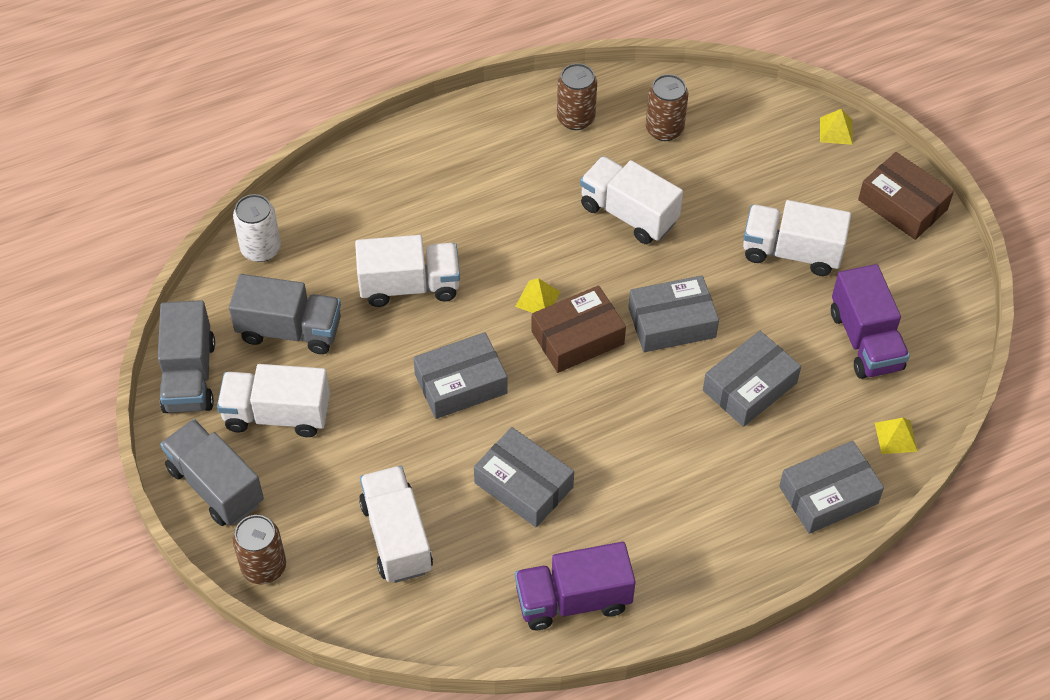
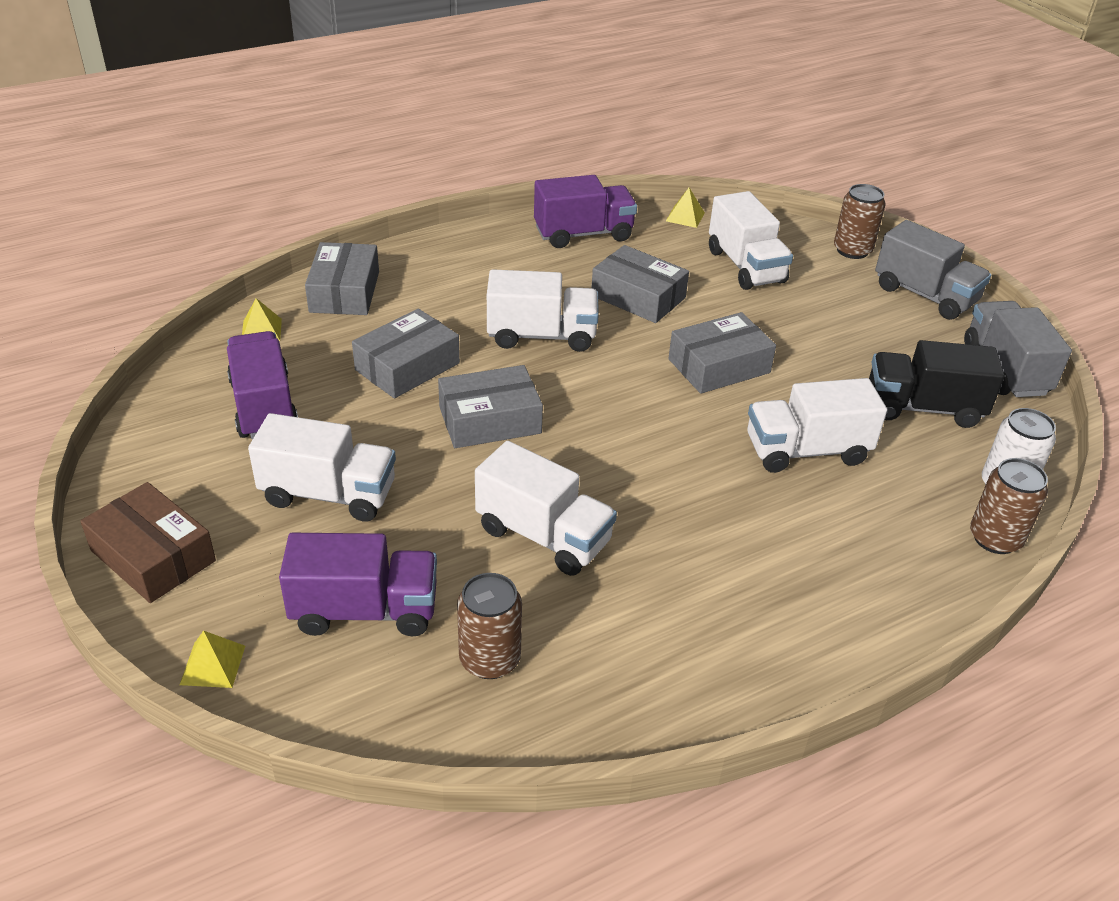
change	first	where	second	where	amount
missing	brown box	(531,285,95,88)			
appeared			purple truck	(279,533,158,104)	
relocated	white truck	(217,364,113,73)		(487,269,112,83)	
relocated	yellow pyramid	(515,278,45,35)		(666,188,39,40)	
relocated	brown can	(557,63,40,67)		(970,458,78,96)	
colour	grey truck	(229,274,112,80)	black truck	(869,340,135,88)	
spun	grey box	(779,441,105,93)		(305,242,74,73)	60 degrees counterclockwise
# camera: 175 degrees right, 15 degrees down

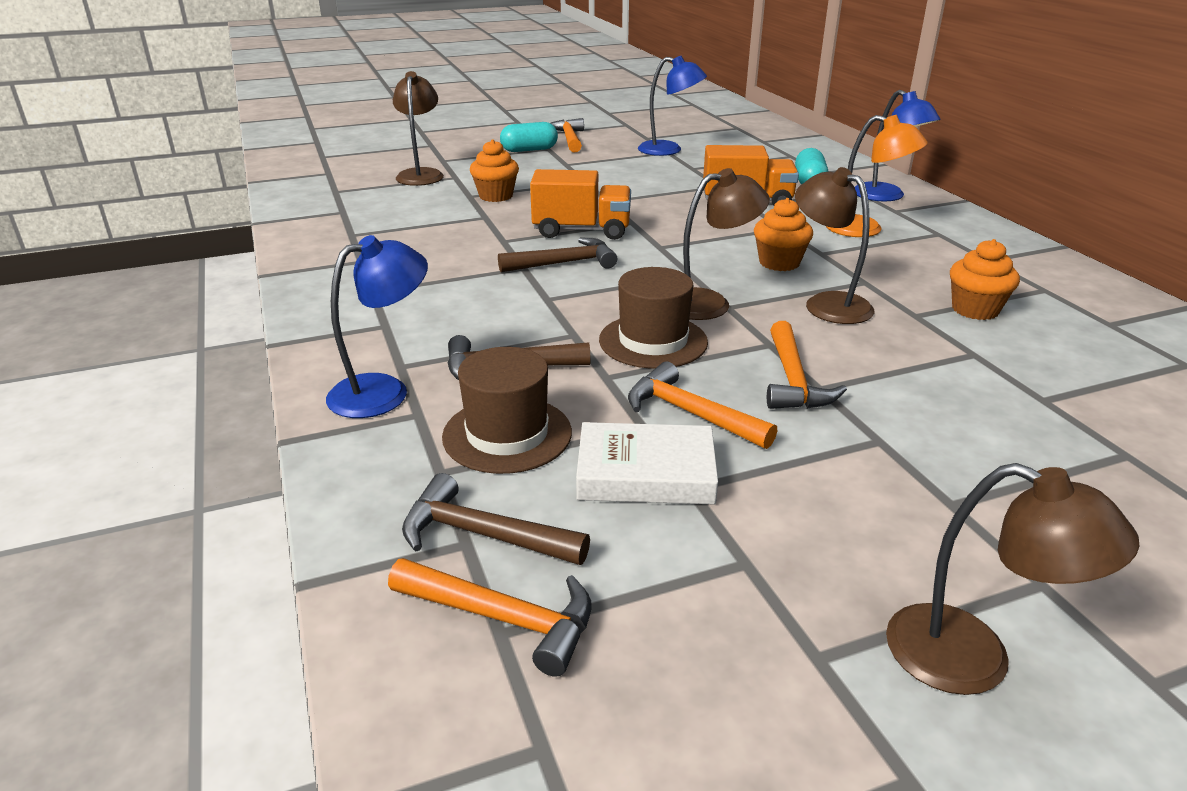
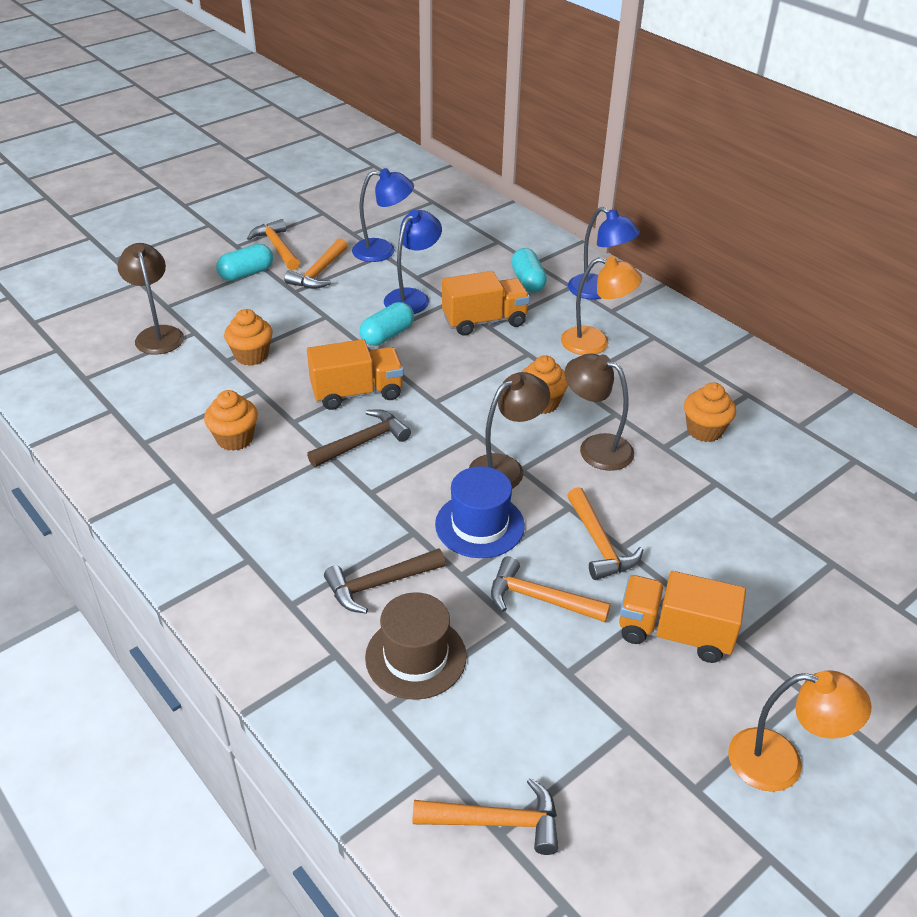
change	first	where	second	where	amount
missing	brown hammer	(402,473,188,92)			
missing	white book	(576,422,142,82)			
appeared			orange cupcake	(204,390,54,61)	
appeared			orange hammer	(284,238,64,51)	
appeared			turquoise capsule	(360,302,54,44)	
appeared			orange truck	(619,571,127,92)	
relocated	blue lamp	(326,235,102,183)		(384,210,58,104)	
colour	brown hat	(599,267,109,102)	blue hat	(435,466,90,92)	
colour	brown lamp	(886,463,254,232)	orange lamp	(728,671,144,121)	
# camera: 20 degrees left, 10 degrees up

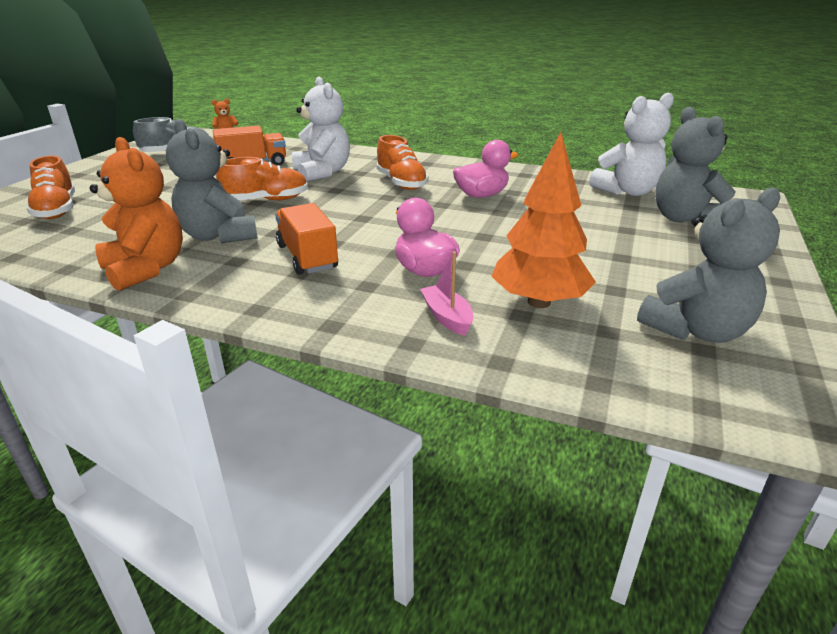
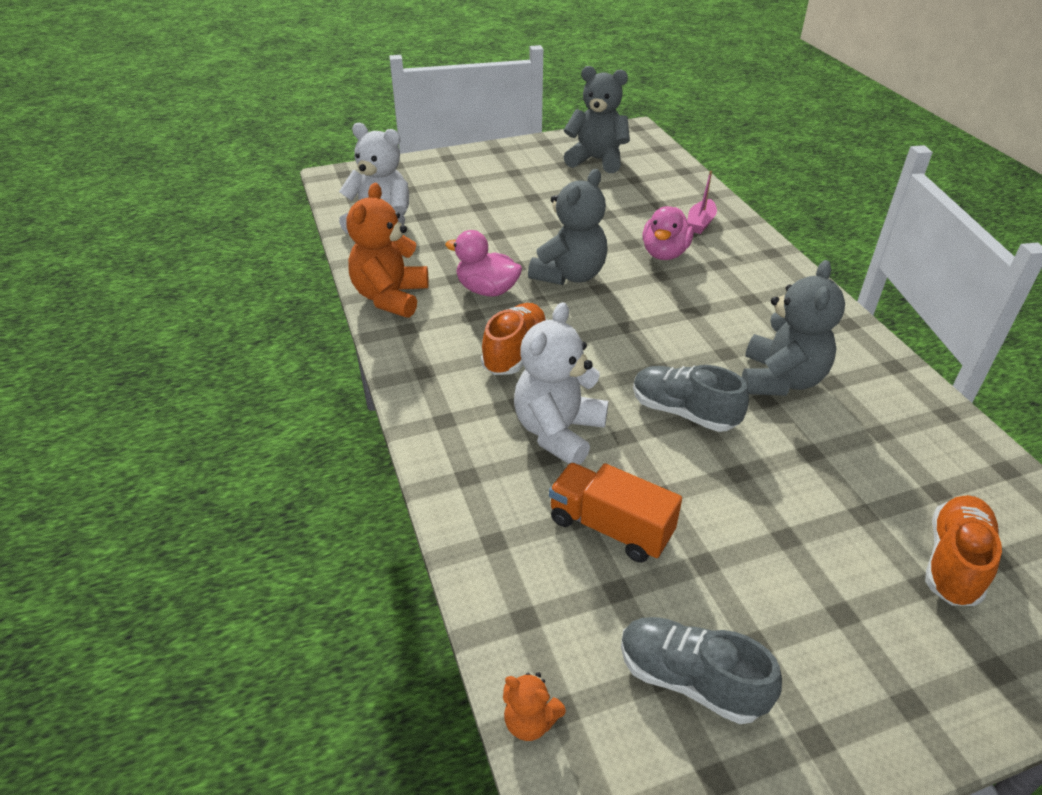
change	first	where	second	where	amount
missing	orange truck	(275,203,63,72)			
missing	orange tree	(491,132,105,176)			
relocated	orange teddy bear	(90,137,93,154)		(346,183,83,135)	
relocated	grey teddy bear	(655,107,81,119)		(528,169,79,116)	
colour	orange shoe	(216,157,92,43)	grey shoe	(633,365,116,67)	
# camera: 130 degrees left, 10 degrees up

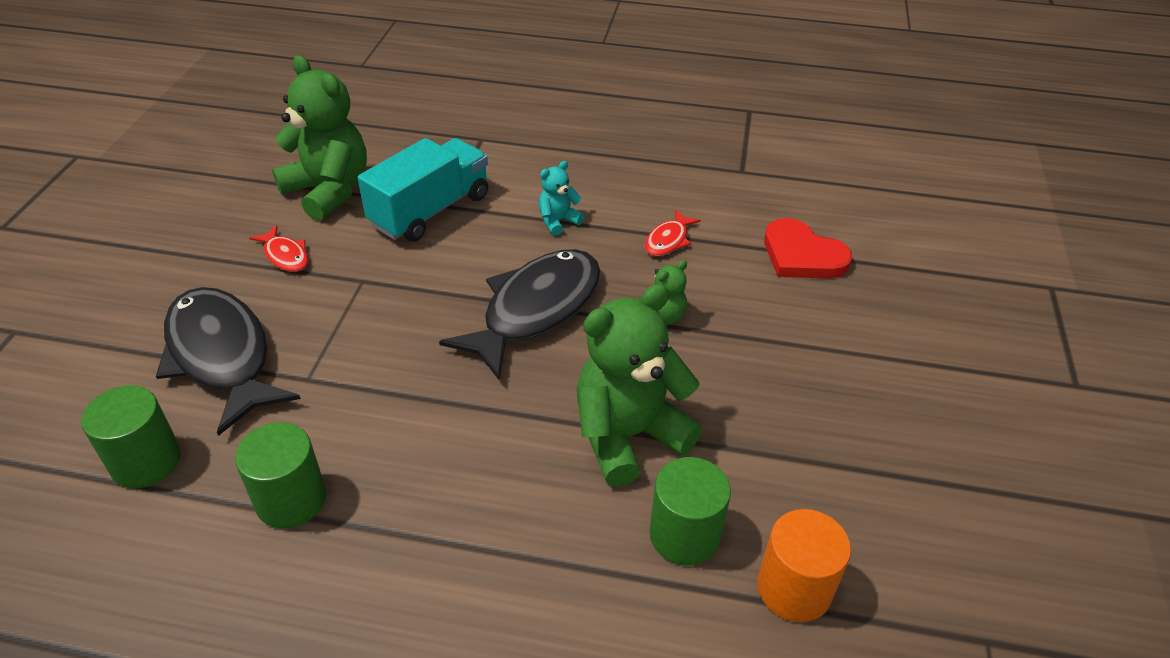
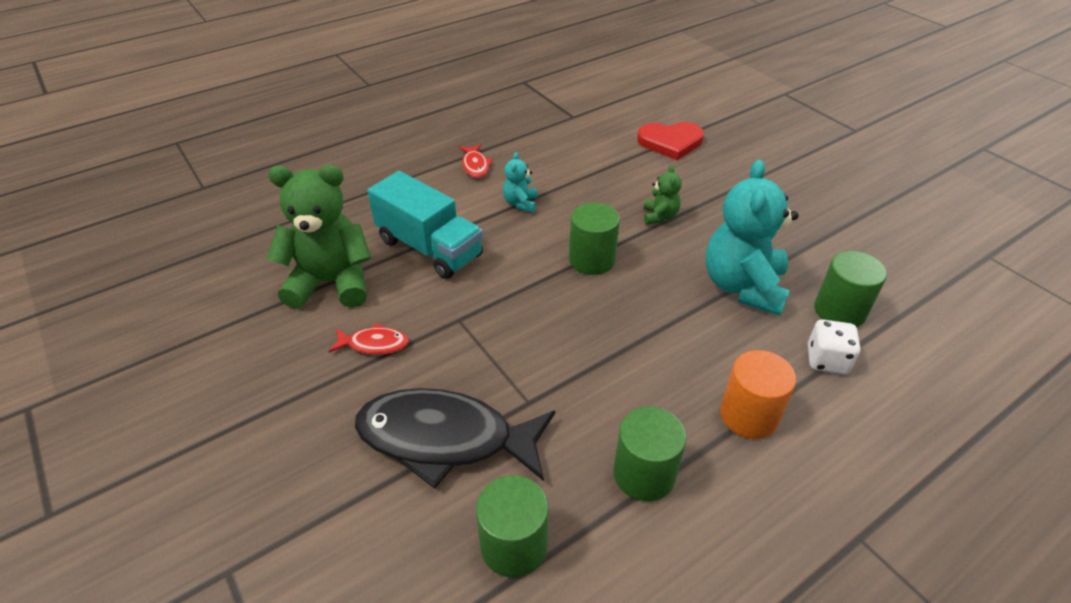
change	first	where	second	where	amount
appeared			white dice	(808,319,53,55)	
relocated	red fish	(645,210,56,46)		(459,144,34,34)	
relocated	orange cylinder	(758,509,93,113)		(720,350,76,89)	
exchanged	black fish	(439,249,161,131)	green cylinder	(569,202,51,73)	
colour	green teddy bear	(577,284,125,203)	turquoise teddy bear	(705,160,94,156)	
spun	turquoise truck	(358,138,130,104)		(367,171,116,108)	135 degrees clockwise
# camera: 45 degrees left, 0 degrees up

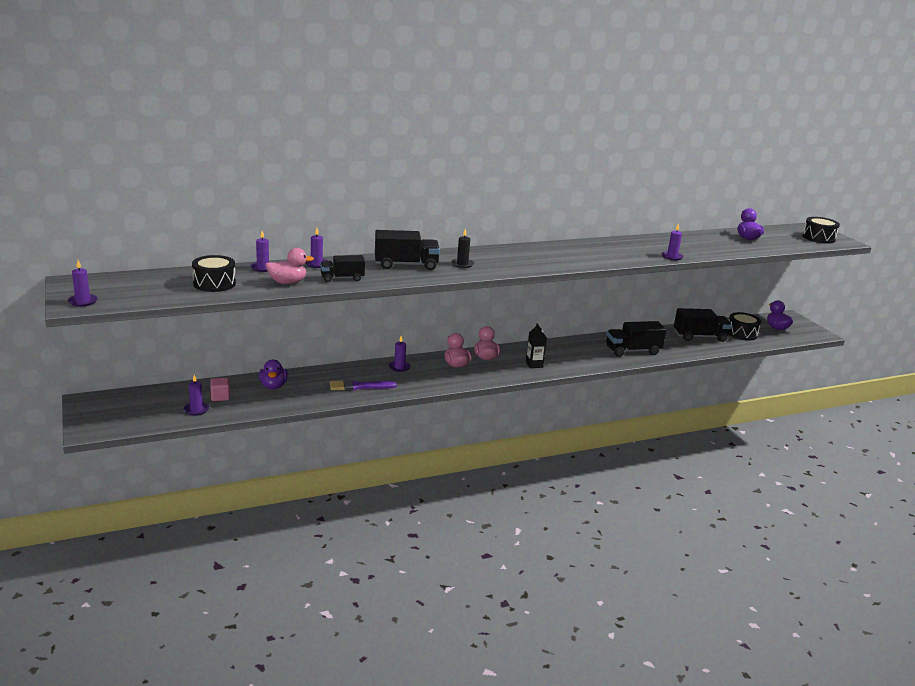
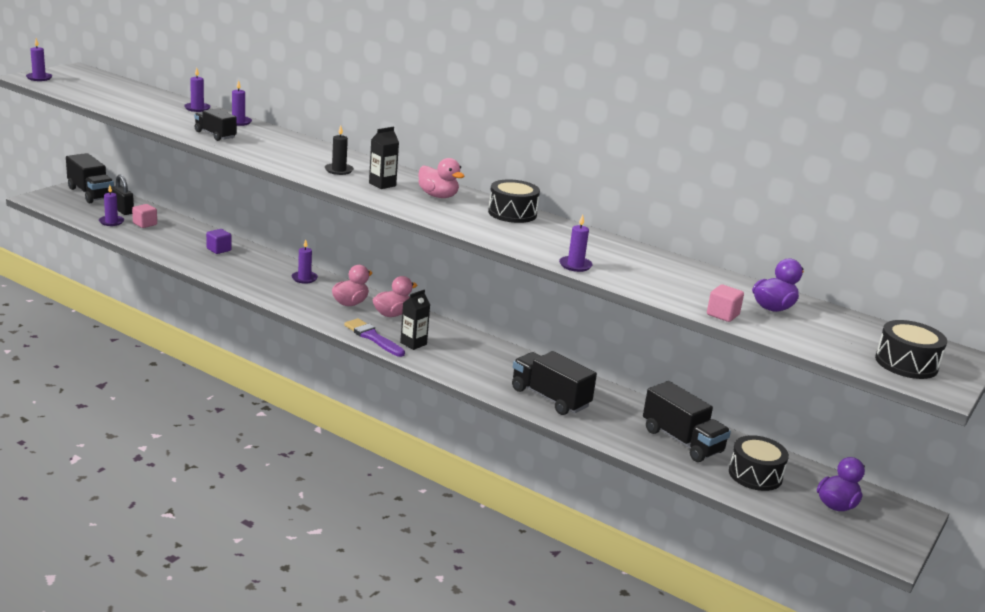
change	first	where	second	where	amount
missing	purple duck	(259,360,29,29)			
appeared			black padlock	(111,175,23,40)	
appeared			purple cube	(206,229,26,25)	
appeared			black carton	(369,127,30,62)	
appeared			pink cube	(707,285,37,37)	
relocated	black drum	(192,255,44,37)		(488,179,52,44)	
relocated	pink duck	(265,248,49,36)		(418,158,46,40)	
relocated	purple brush	(330,380,67,11)		(344,318,61,39)	
relocated	black truck	(375,230,65,40)		(66,153,48,50)	
# camera: 55 degrees right, 0 degrees up

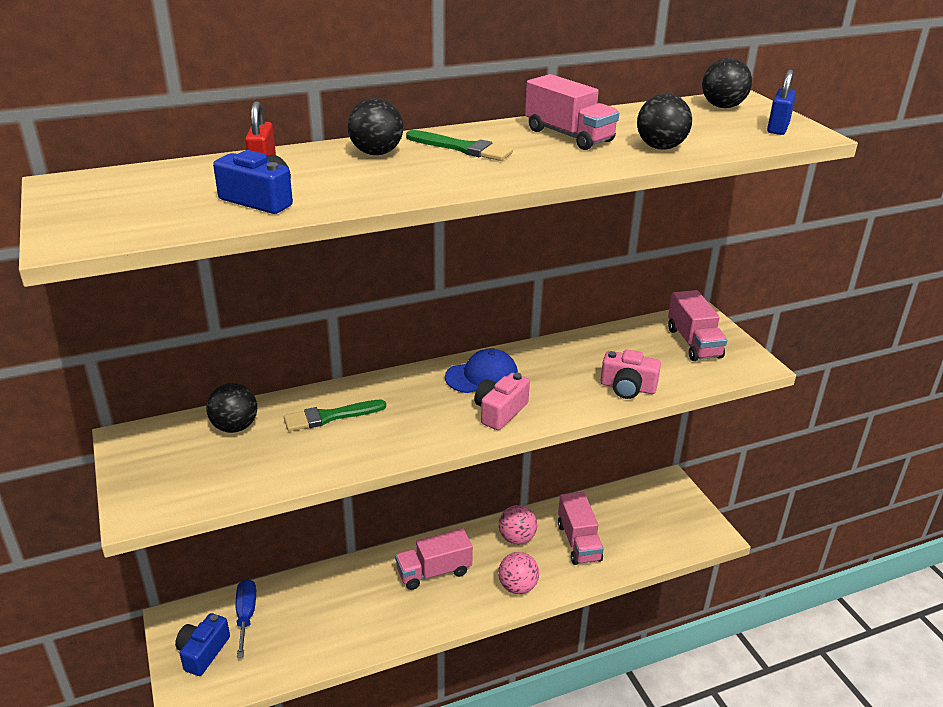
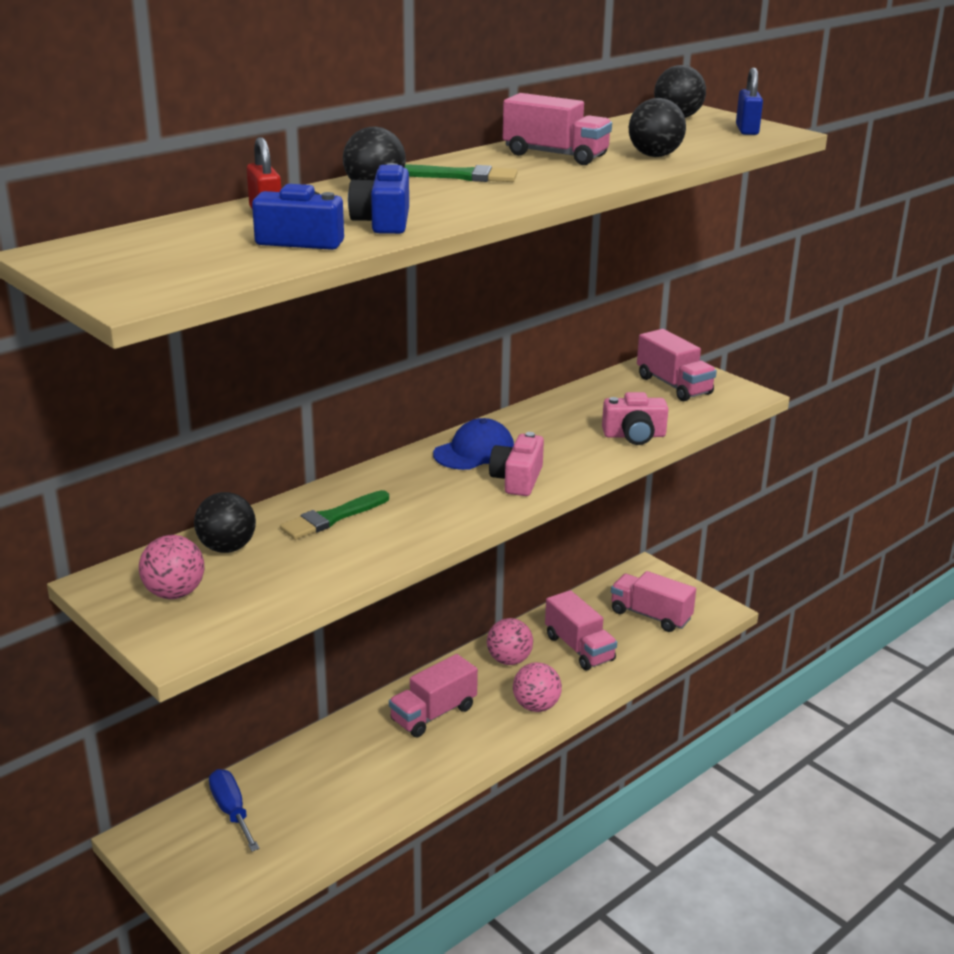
change	first	where	second	where	amount
appeared			pink ball	(139,535,66,64)	
appeared			pink truck	(611,571,85,61)	
relocated	blue camera	(175,613,55,63)		(348,163,61,71)	
# camera: 20 degrees left, 5 degrees down

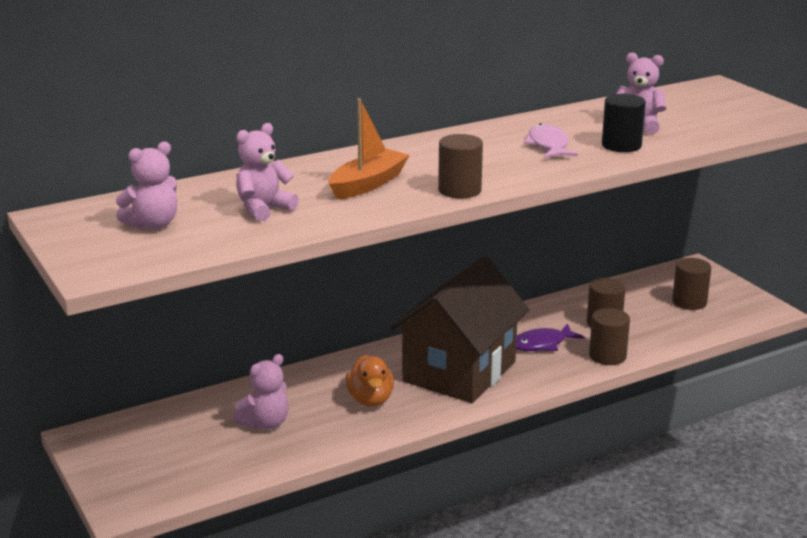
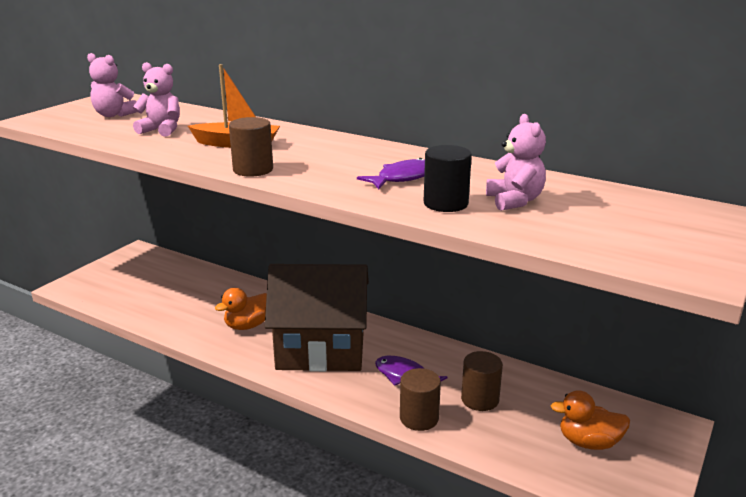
change	first	where	second	where	amount
missing	pink teddy bear	(233,354,56,76)			
exchanged	brown cylinder	(672,258,40,52)	orange duck	(551,390,79,60)	
colour	pink fish	(524,123,54,35)	purple fish	(357,158,68,31)	
# camera: 60 degrees right, 0 degrees up

